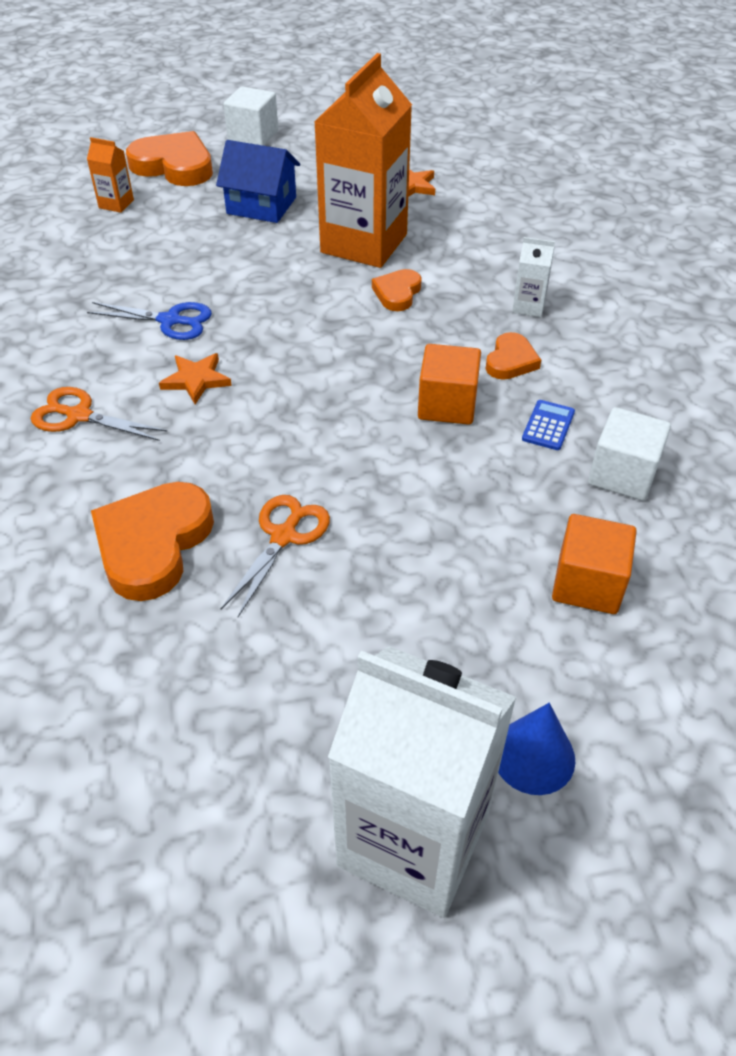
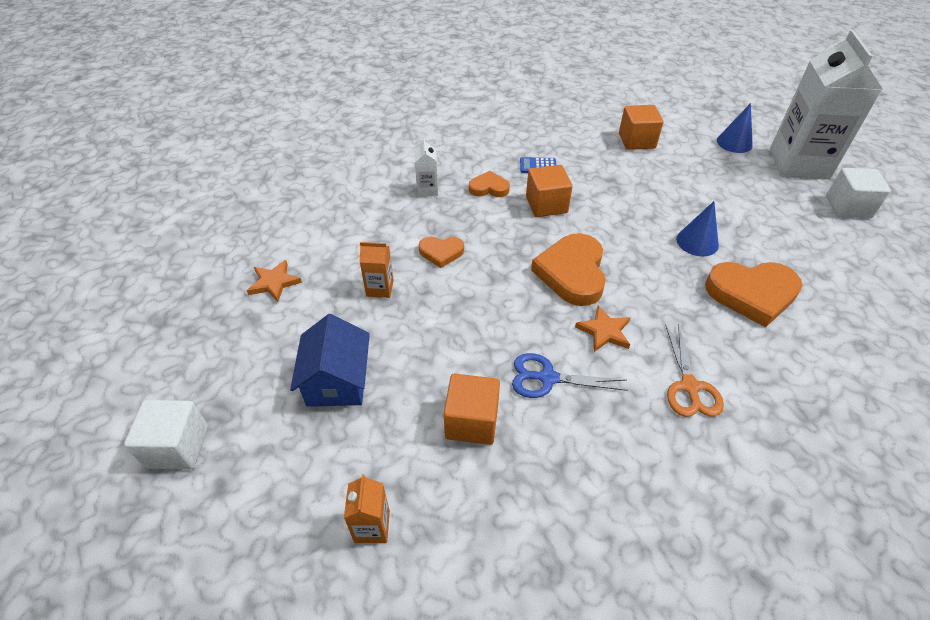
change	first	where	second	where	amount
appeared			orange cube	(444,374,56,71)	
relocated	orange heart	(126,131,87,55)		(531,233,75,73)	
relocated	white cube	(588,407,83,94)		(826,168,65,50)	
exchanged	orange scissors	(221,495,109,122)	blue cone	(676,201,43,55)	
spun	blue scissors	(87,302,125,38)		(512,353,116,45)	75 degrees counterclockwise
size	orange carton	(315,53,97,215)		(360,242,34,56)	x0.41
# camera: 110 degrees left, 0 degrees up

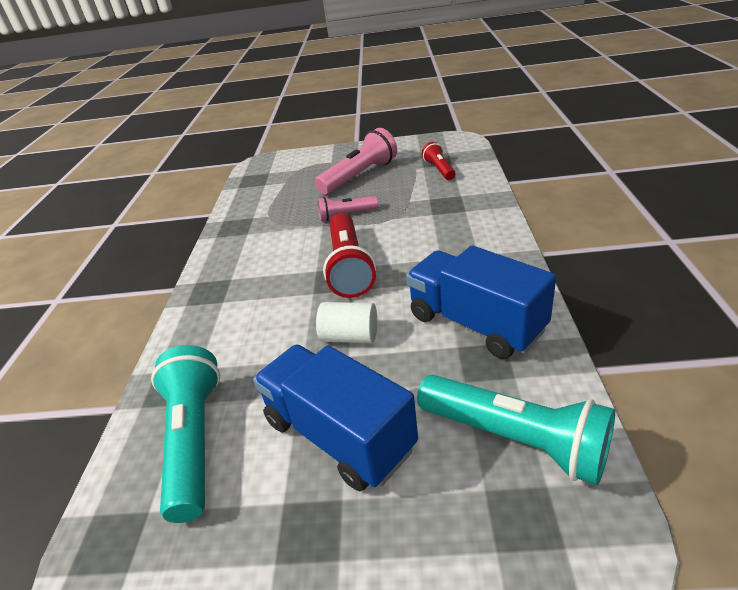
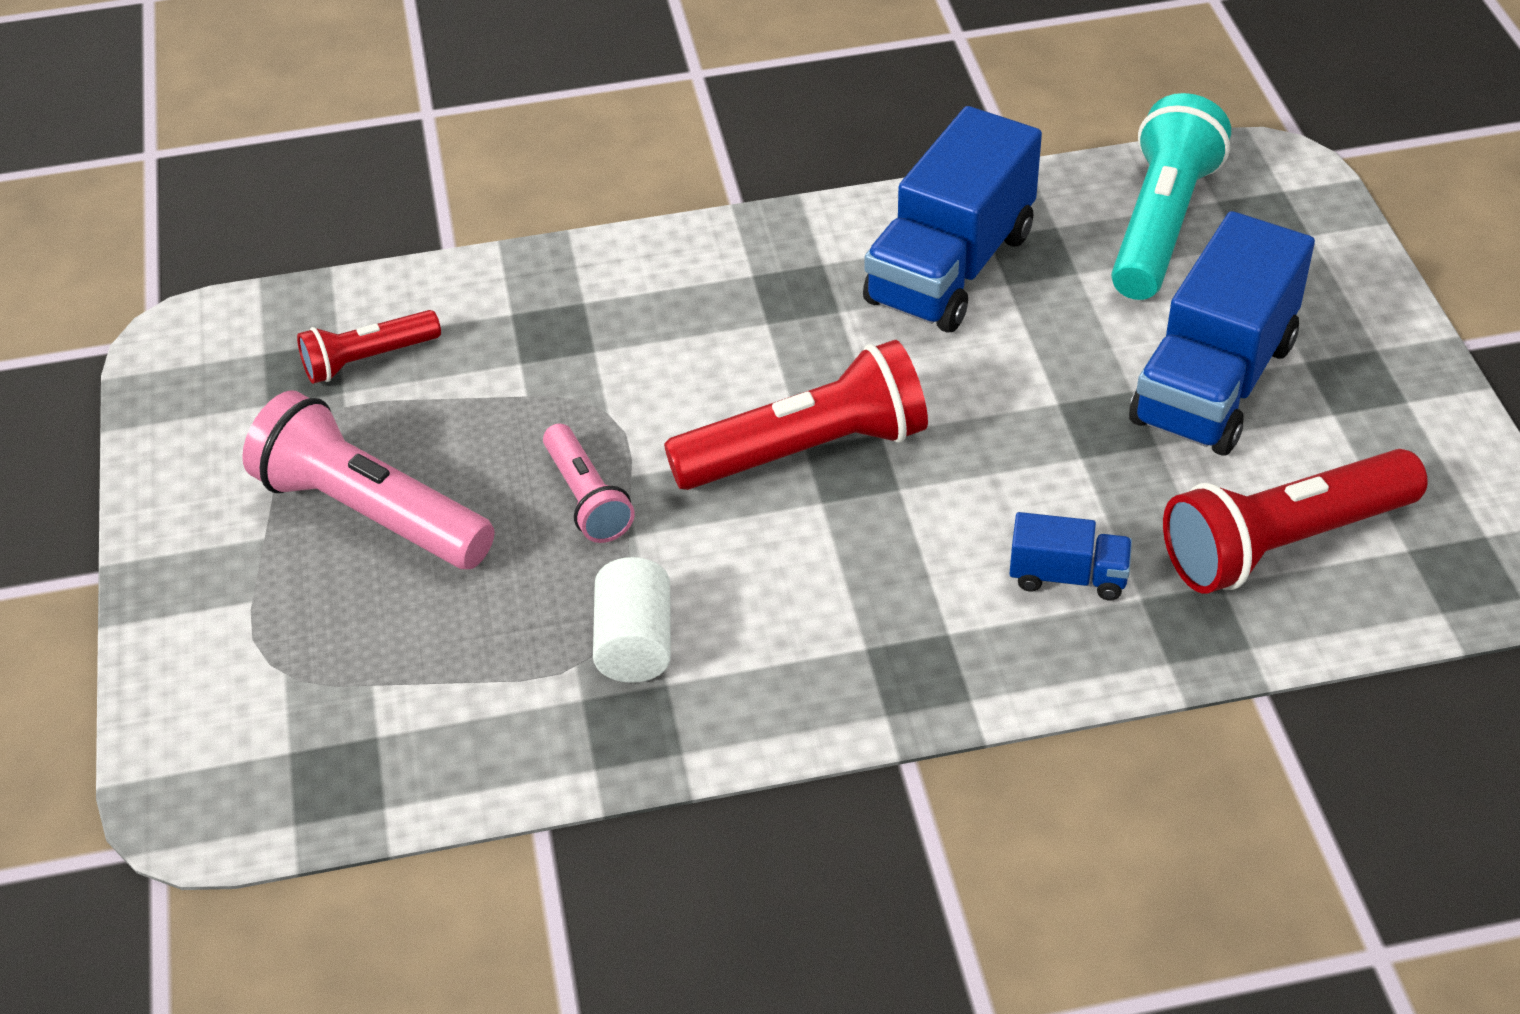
change	first	where	second	where	amount
appeared			blue truck	(1009,512,123,88)	
relocated	white cylinder	(316,302,61,41)		(593,557,78,126)	
colour	turquoise flashlight	(151,345,69,178)	red flashlight	(1163,449,265,145)	
# camera: 105 degrees left, 10 degrees up

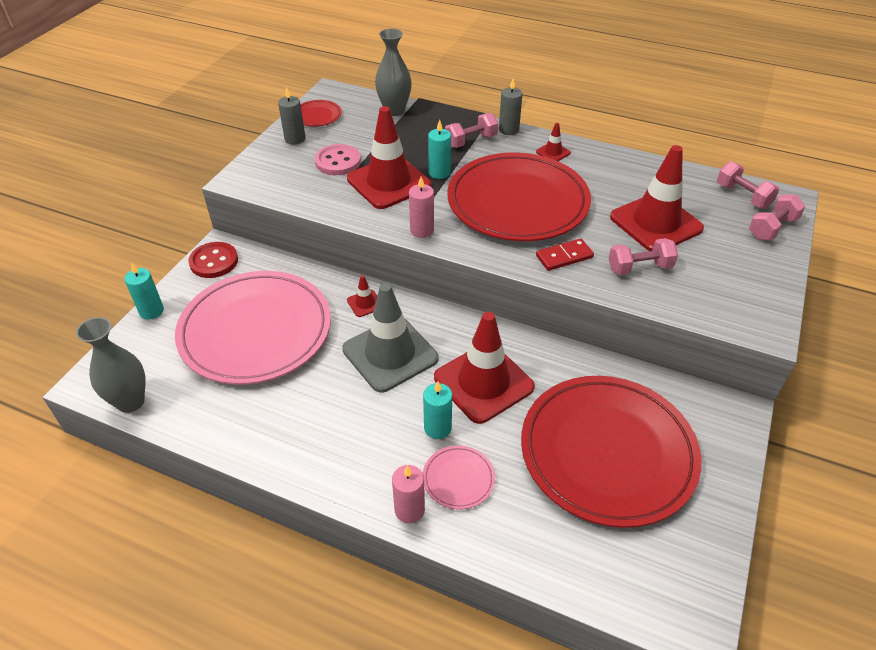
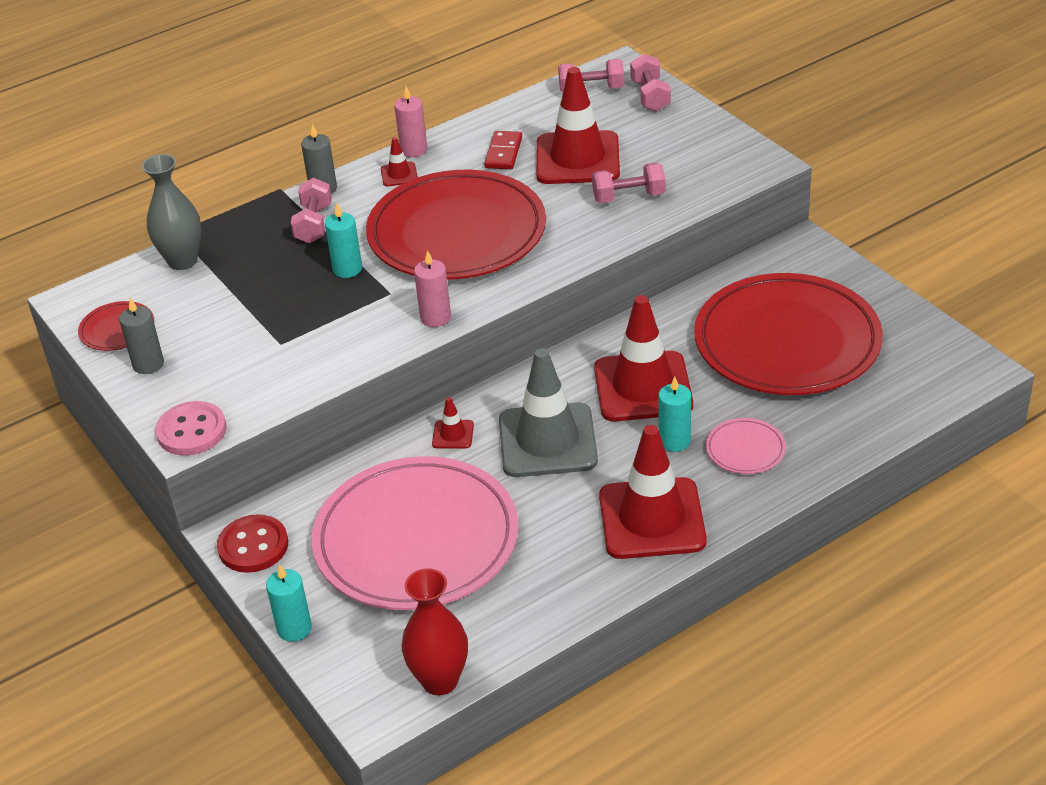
change	first	where	second	where	amount
relocated	pink button	(315,144,46,31)		(155,401,71,54)	
relocated	red traffic cone	(347,106,84,103)		(599,425,108,134)	
relocated	pink candle	(392,465,33,58)		(394,86,33,71)	
relocated	red domino	(536,238,58,33)		(484,131,38,38)	
colour	grey vase	(76,317,70,96)	red vase	(401,568,67,127)	
spun	pink dumbbell	(609,238,69,37)		(592,163,74,40)	60 degrees clockwise
# camera: 55 degrees left, 5 degrees down

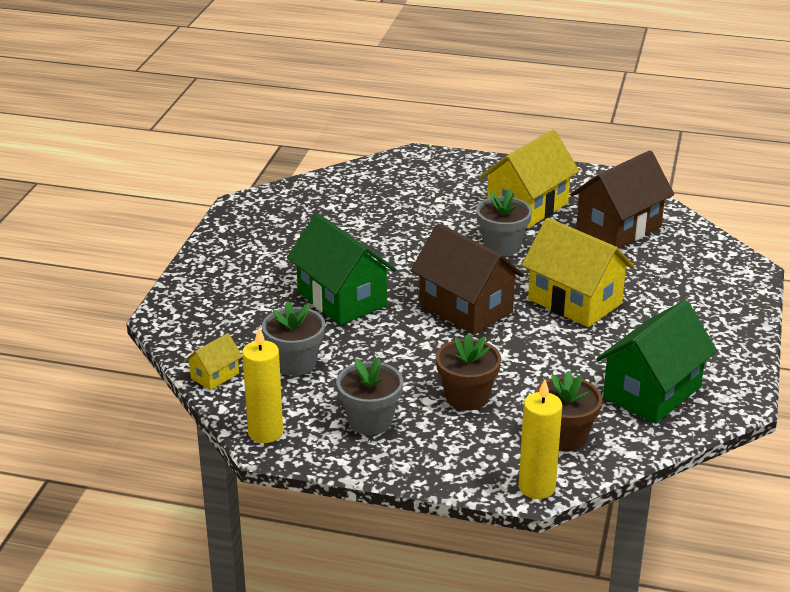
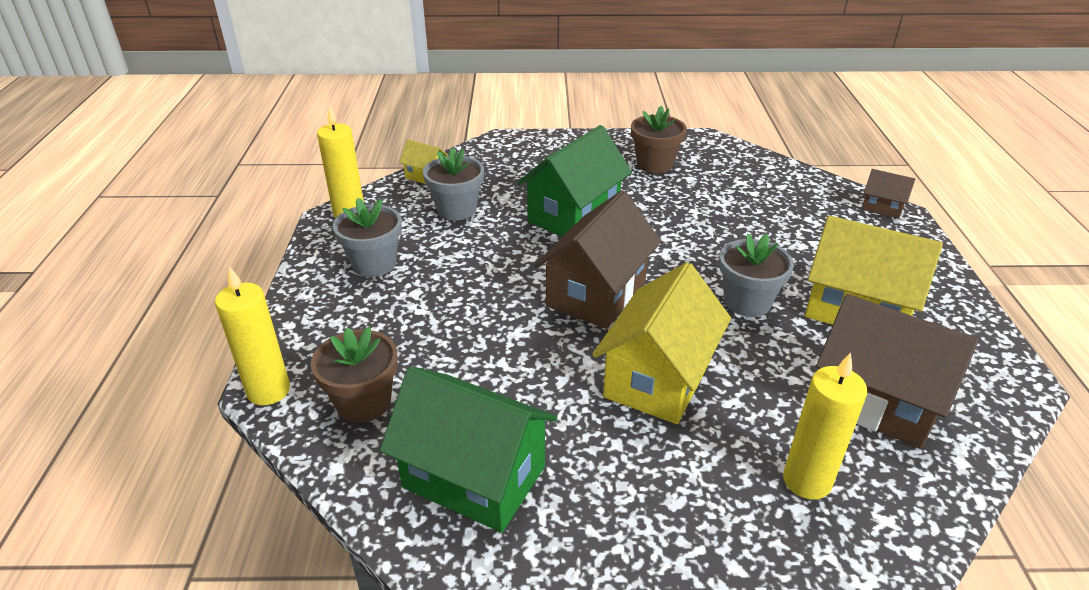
change	first	where	second	where	amount
appeared			yellow candle	(783,352,85,148)	
appeared			brown house	(862,169,53,50)	
relocated	brown flower pot	(436,334,65,77)		(631,106,56,67)	
# camera: 75 degrees right, 5 degrees up

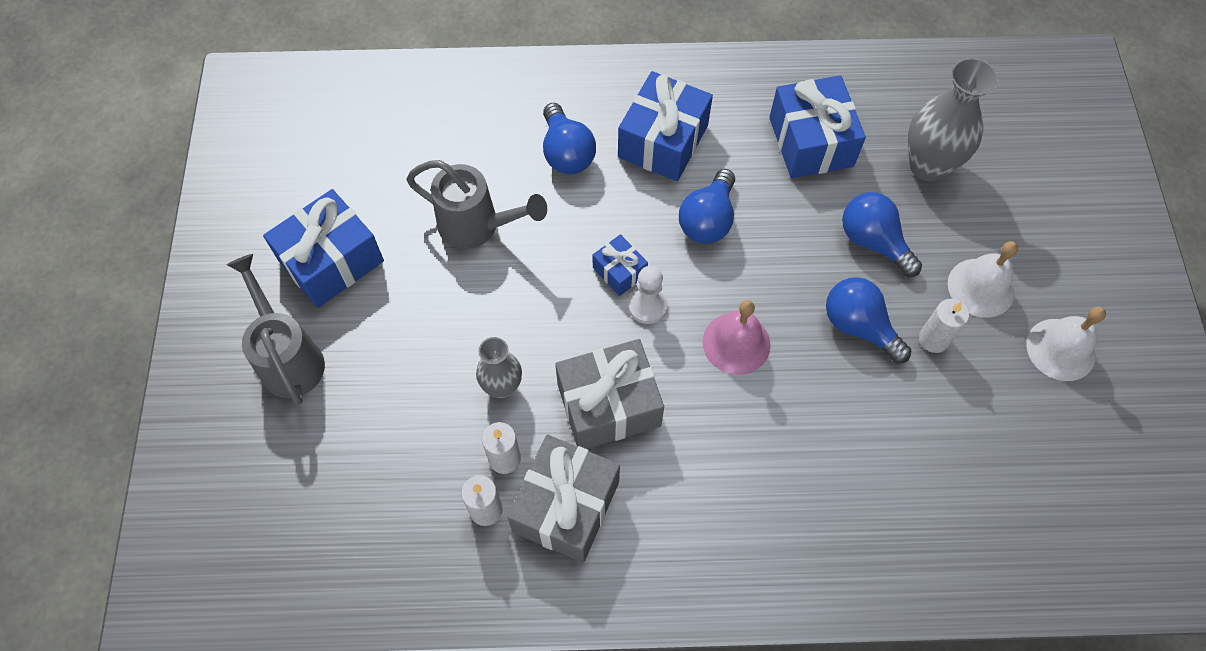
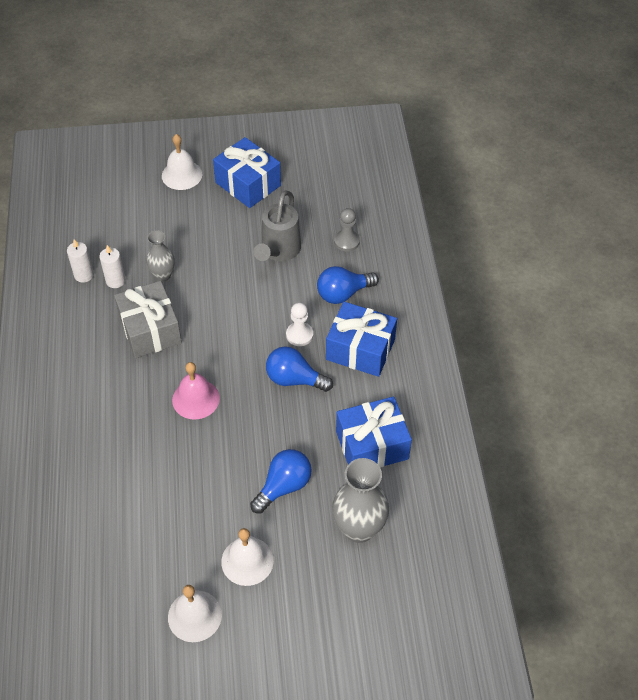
change	first	where	second	where	amount
missing	grey gift	(507,435,113,128)			
missing	blue gift	(592,234,56,62)			
missing	blue light bulb	(826,277,85,87)			
missing	white candle	(919,299,50,54)			
appeared			grey pawn	(334,208,26,44)	
relocated	white pawn	(628,266,40,58)		(286,303,27,43)	
exchanged	grey watering can	(227,254,98,150)	white bell	(162,134,40,56)	
# camera: 85 degrees right, 10 degrees down

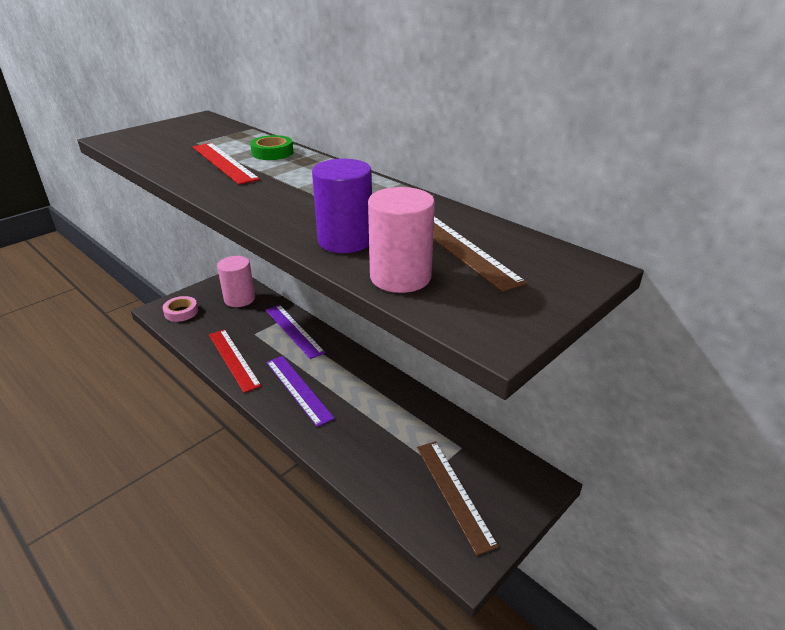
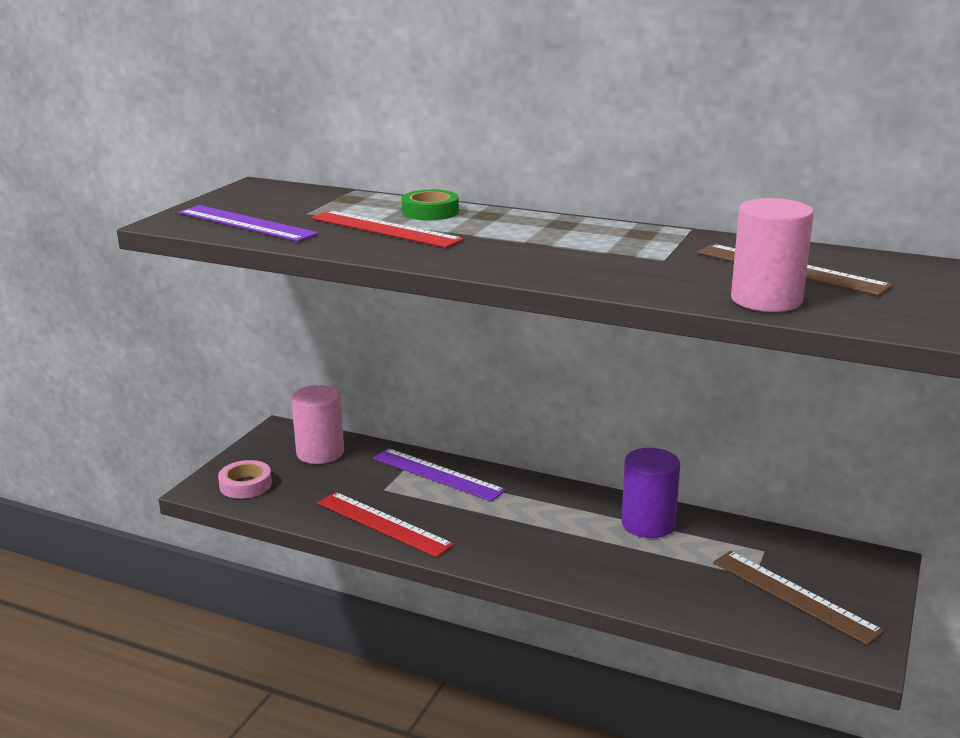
change	first	where	second	where	amount
relocated	purple ruler	(266,356,69,71)		(179,205,140,37)	
relocated	purple cylinder	(312,159,60,94)		(621,448,59,90)	
# camera: 20 degrees left, 10 degrees down

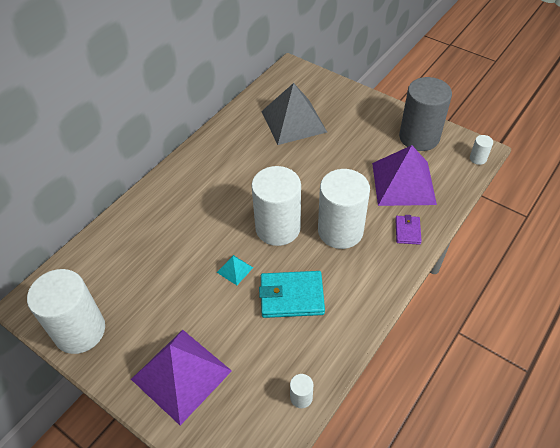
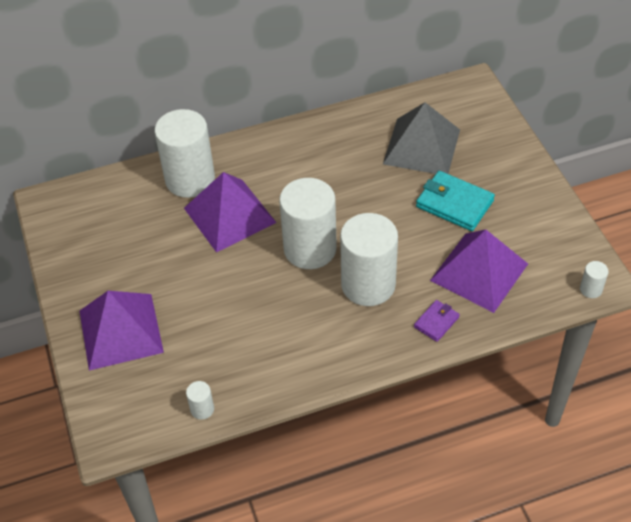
change	first	where	second	where	amount
missing	turquoise pyramid	(217,255,36,30)			
missing	grey cylinder	(399,77,53,74)			
appeared			purple pyramid	(184,172,93,81)	
relocated	white cylinder	(27,269,78,85)		(154,109,61,89)	
relocated	turquoise wallet	(259,271,66,47)		(416,171,79,60)	
# camera: 35 degrees right, 0 degrees up

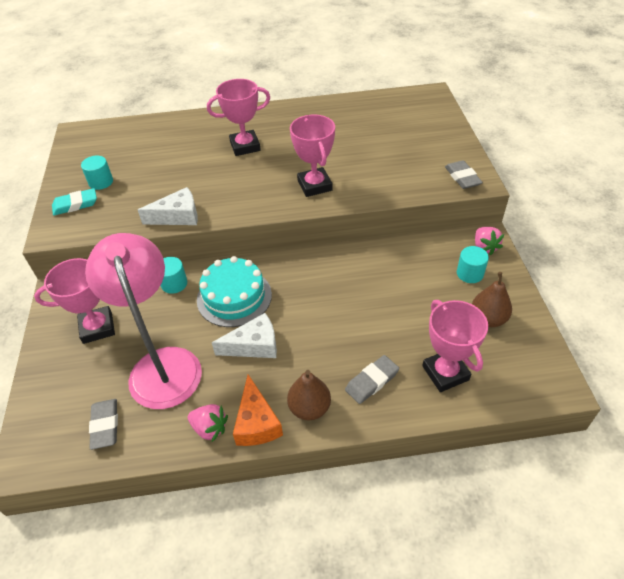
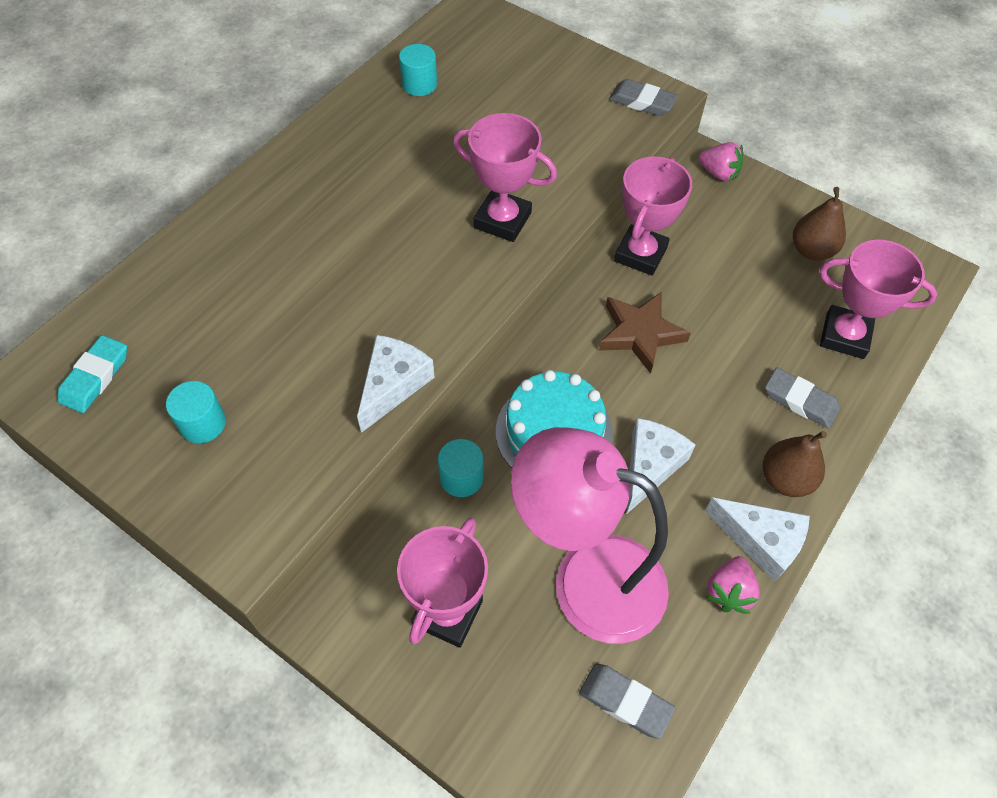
change	first	where	second	where	amount
appeared			brown star	(599,292,92,82)	
relocated	turquoise eraser	(52,188,45,28)		(57,335,70,78)	
relocated	pink trophy	(207,79,63,77)		(614,156,78,120)	
relocated	turquoise cylinder	(457,246,32,37)		(399,44,38,52)	
colour	orange cheese	(233,374,50,72)	white cheese	(705,498,105,84)	
spun	pink strawberry	(188,404,40,38)		(706,556,54,58)	135 degrees clockwise
spun	grey eraser	(345,355,54,49)		(765,368,76,60)	60 degrees counterclockwise
# camera: 50 degrees left, 10 degrees up

